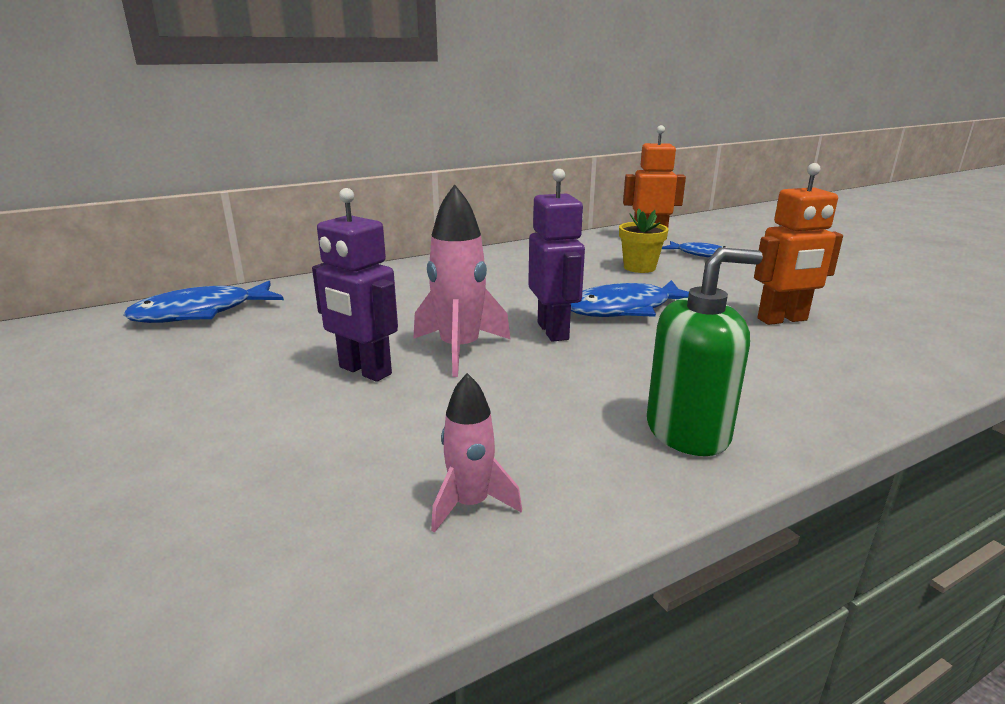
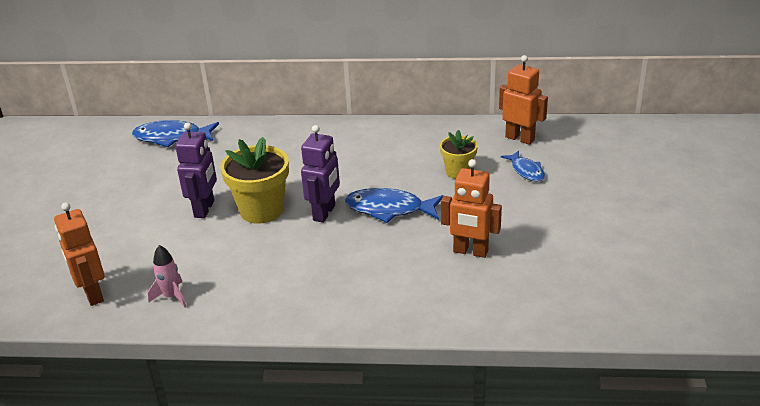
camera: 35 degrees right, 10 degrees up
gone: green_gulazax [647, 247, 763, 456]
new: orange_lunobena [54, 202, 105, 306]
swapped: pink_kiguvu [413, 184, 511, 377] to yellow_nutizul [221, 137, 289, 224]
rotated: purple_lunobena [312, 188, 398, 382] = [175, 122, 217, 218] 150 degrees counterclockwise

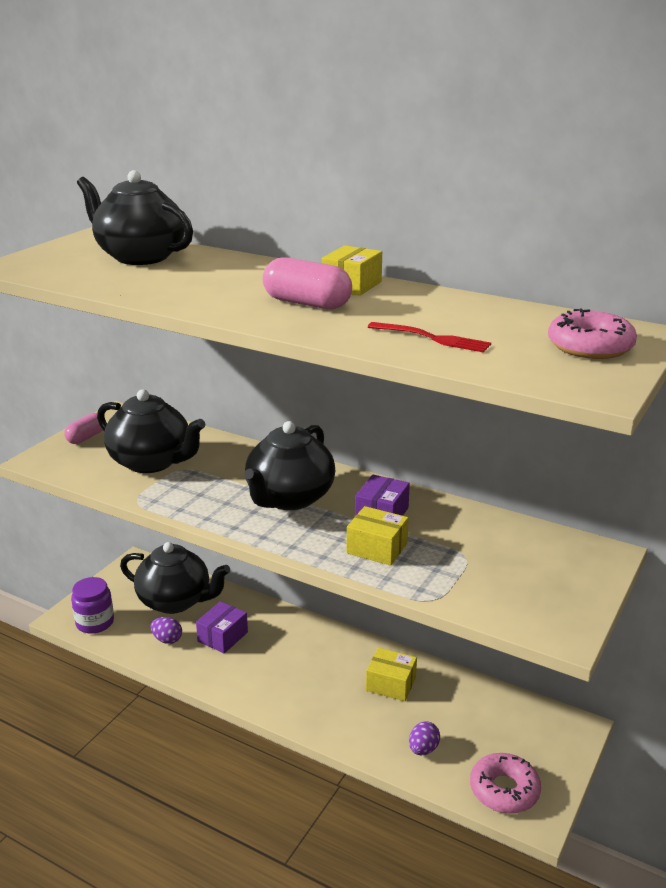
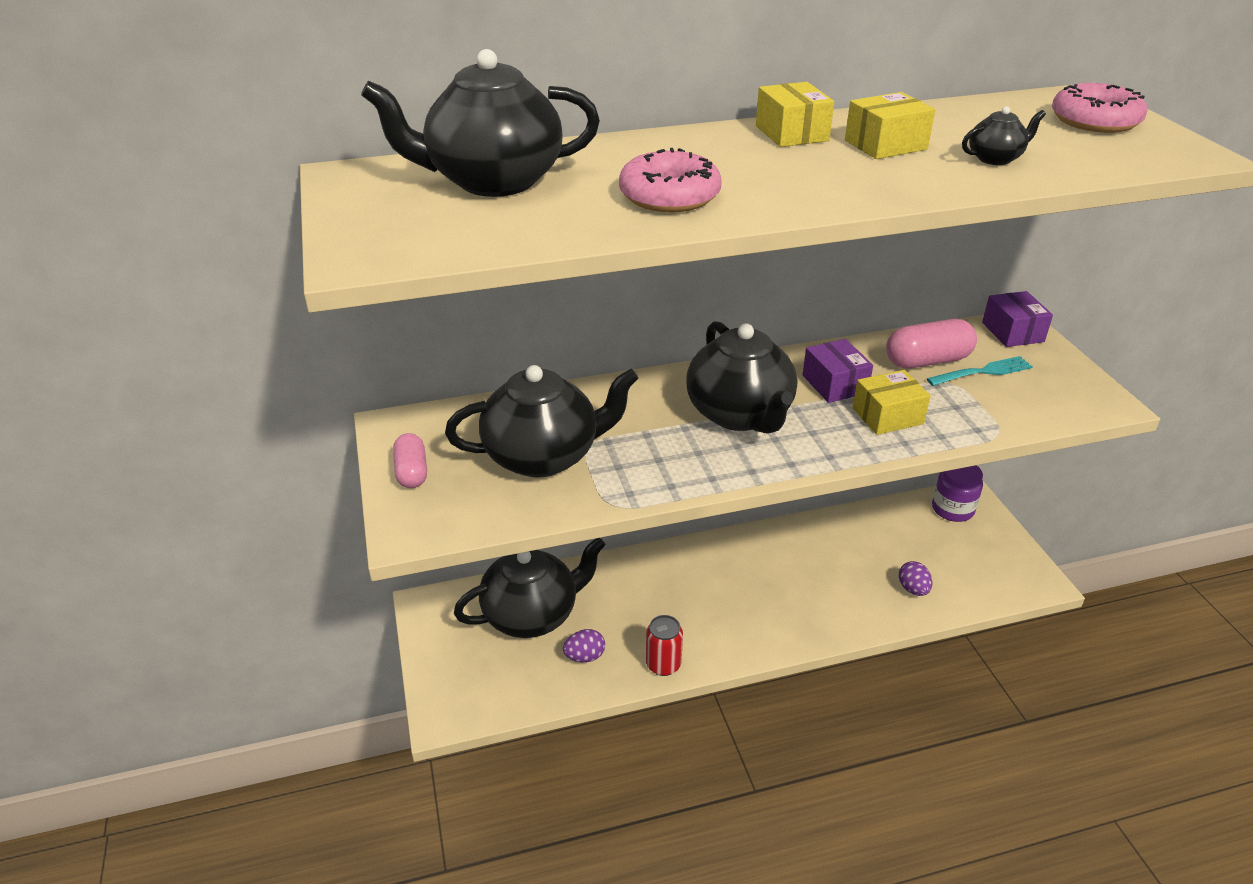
camera: 45 degrees left, 10 degrees up
new: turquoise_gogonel [927, 356, 1033, 386]; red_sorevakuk [646, 615, 683, 676]
shifted: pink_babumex [263, 257, 352, 309] to [886, 319, 977, 369]; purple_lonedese [71, 577, 114, 634] to [932, 465, 983, 522]; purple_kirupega [196, 601, 248, 653] to [982, 291, 1053, 347]; yellow_kirupega [366, 648, 417, 701] to [845, 92, 936, 159]; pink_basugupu [470, 753, 541, 814] to [619, 148, 722, 212]
swapped: red_gogonel [368, 322, 491, 353] to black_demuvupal [962, 106, 1046, 165]

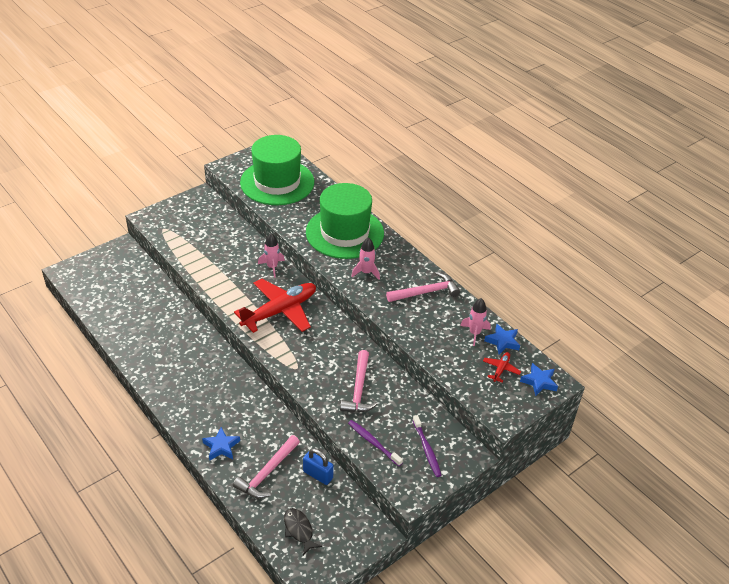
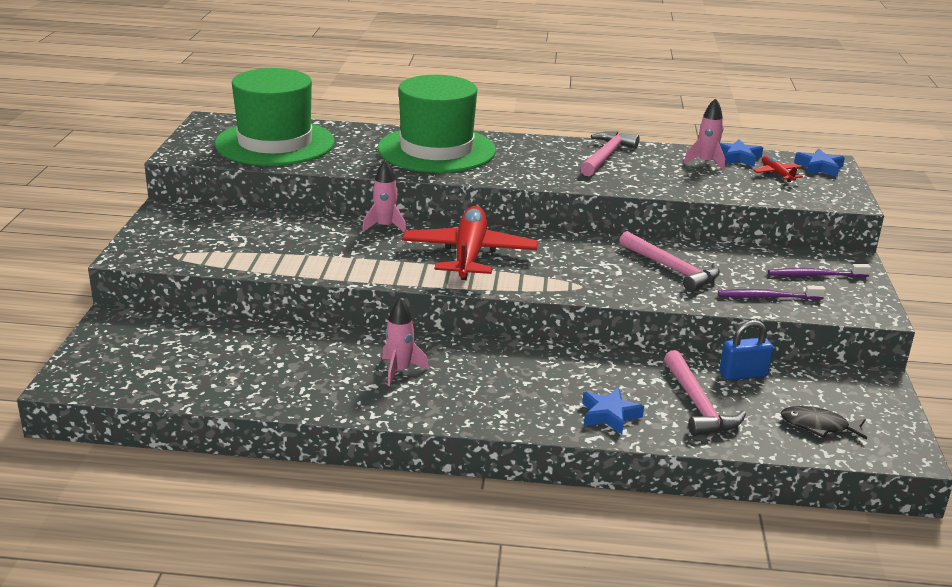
camera: 45 degrees left, 15 degrees down
shifted: pink_kiguvu [351, 237, 380, 280] to [382, 298, 429, 386]
rotated: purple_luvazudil [413, 415, 442, 477] = [768, 264, 871, 277] 150 degrees clockwise

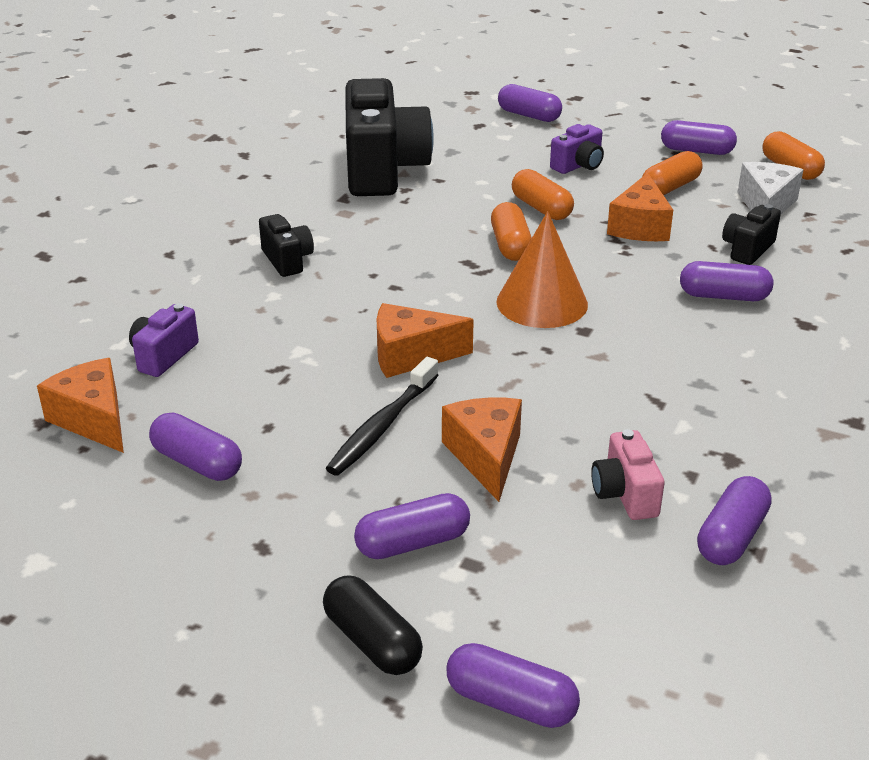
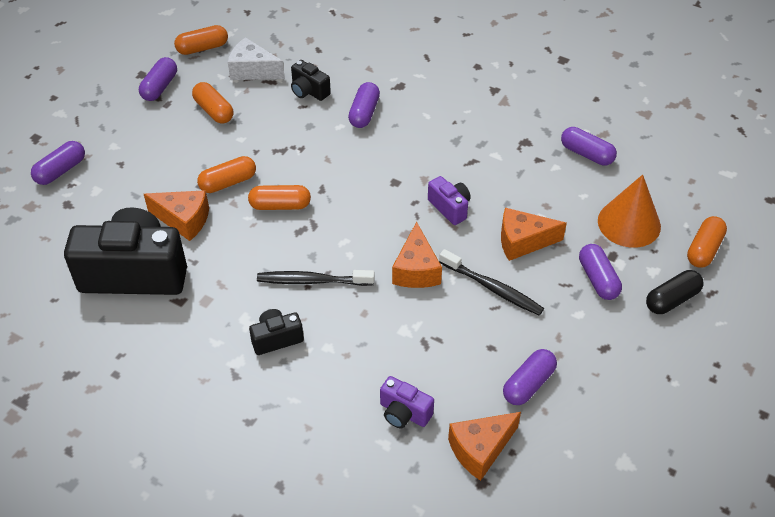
camera: 85 degrees left, 15 degrees up
gone: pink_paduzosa [591, 429, 665, 520]
new: black_luvazudil [257, 270, 375, 286]
shifted: purple_paduzosa [550, 124, 604, 174] to [428, 176, 471, 225]; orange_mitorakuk [607, 173, 673, 241] to [144, 190, 209, 241]; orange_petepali [496, 211, 588, 328] to [598, 174, 661, 248]
repainted: purple_babumex [446, 643, 580, 728] to orange_babumex [687, 216, 727, 268]

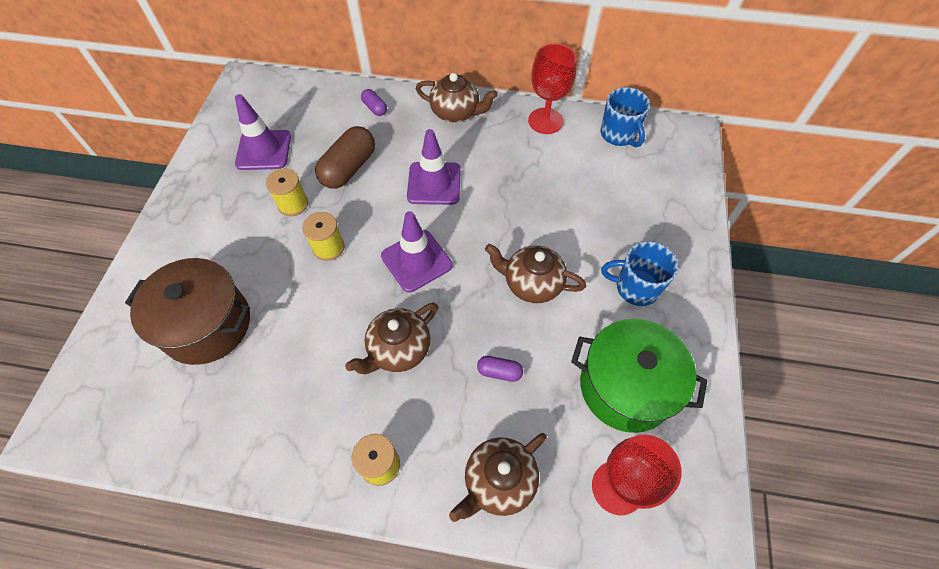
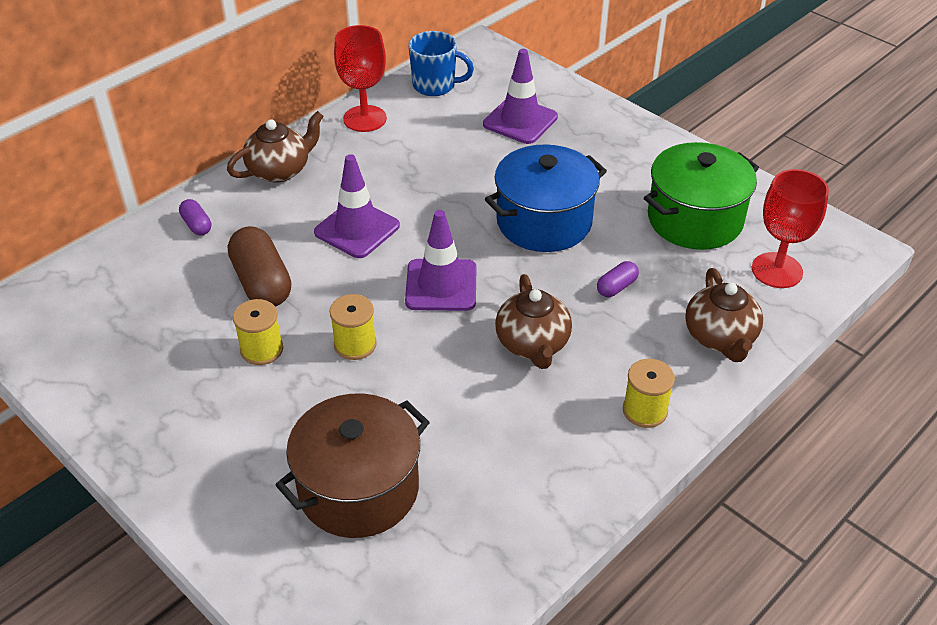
camera: 55 degrees left, 15 degrees down
gone: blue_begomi [601, 241, 678, 306]
shifted: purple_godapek [235, 94, 291, 170] to [483, 49, 558, 144]
swapped: brown_demuvupal [485, 244, 586, 303] to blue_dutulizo [485, 144, 607, 252]
rotated: purple_babumex [361, 89, 387, 116] = [179, 199, 211, 236] 60 degrees clockwise

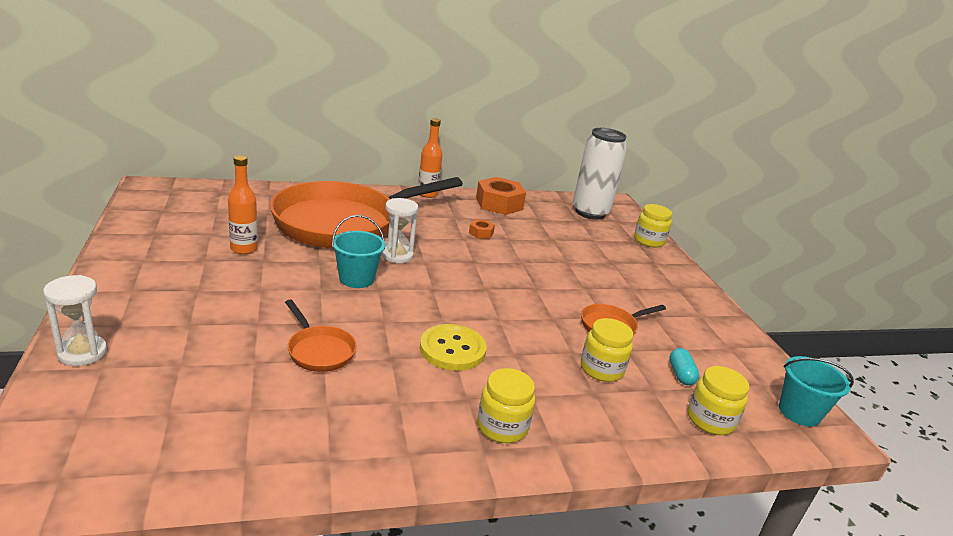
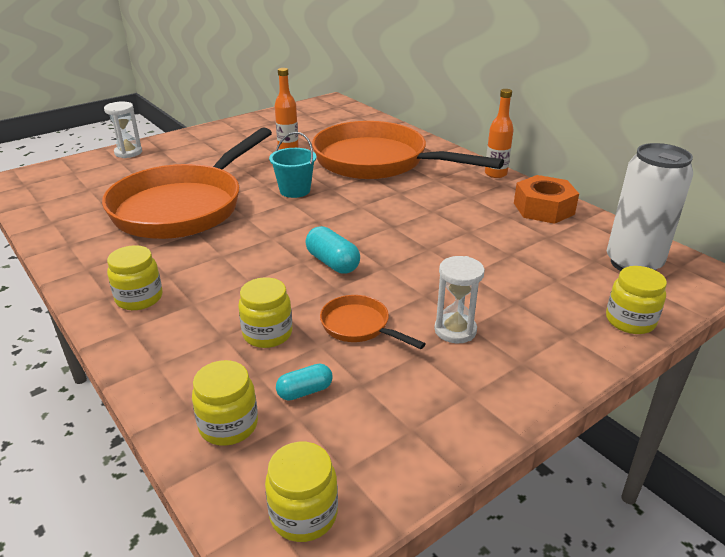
camera: 70 degrees right, 5 degrees up
gone: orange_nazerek [469, 219, 495, 239]; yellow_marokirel [420, 324, 487, 371]
new: turquoise_babumex [305, 226, 360, 274]
shifted: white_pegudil [382, 198, 418, 263] to [434, 256, 485, 343]
swapped: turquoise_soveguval [779, 356, 854, 427] to yellow_lonedese [265, 442, 338, 542]
scaled: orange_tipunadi [285, 299, 357, 372] = [102, 128, 272, 239] x2.50

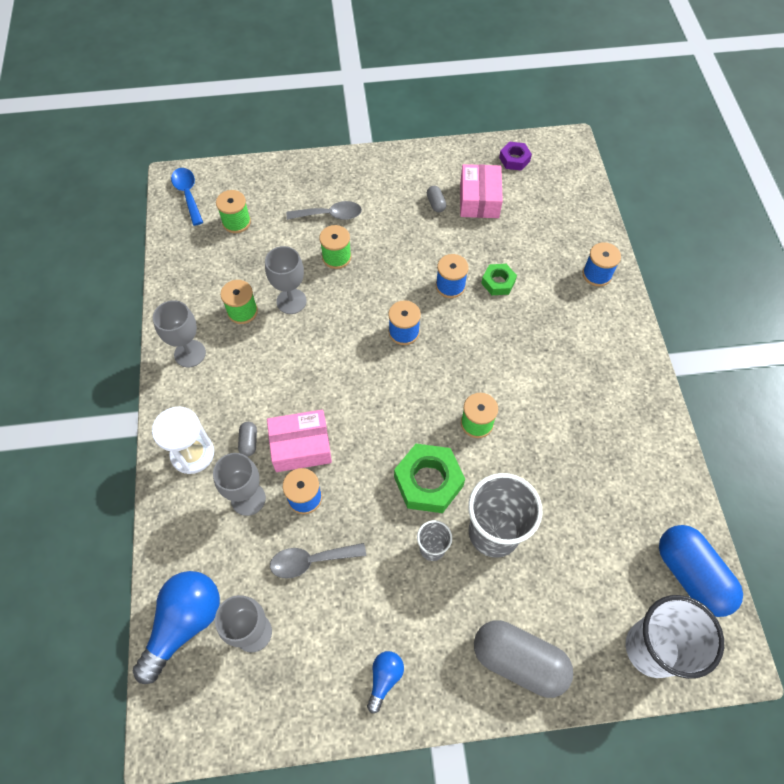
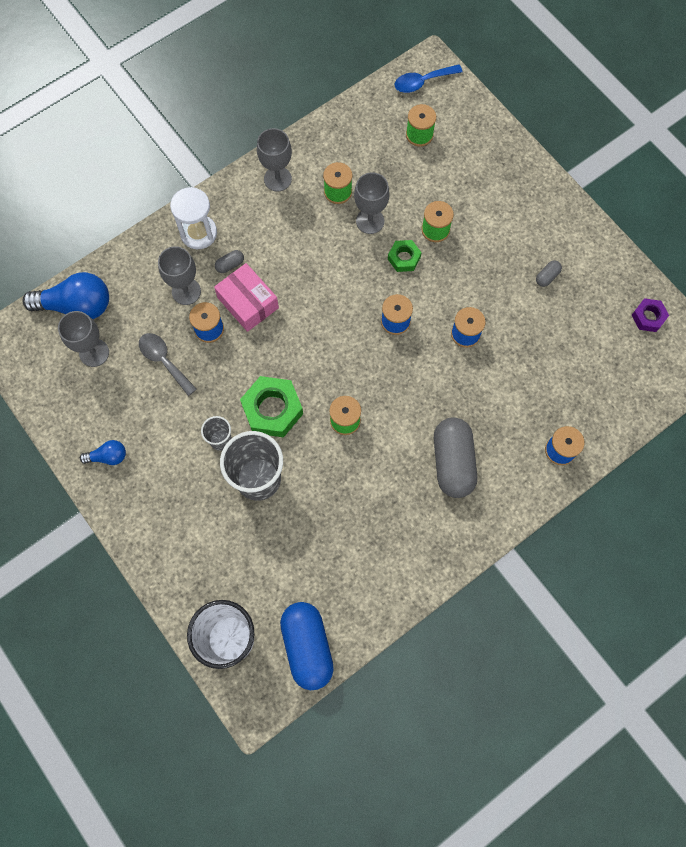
camera: 60 degrees right, 10 degrees up
gone: pink_kirupega [460, 164, 503, 218]; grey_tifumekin [287, 201, 362, 220]
shifted: green_nazerek [481, 264, 517, 295] to [388, 240, 422, 272]; grey_babumex [474, 620, 573, 698] to [434, 417, 477, 498]
rotated: blue_tifumekin [171, 168, 203, 226] = [394, 64, 463, 93] 150 degrees counterclockwise; blue_babumex [659, 525, 743, 617] = [280, 602, 334, 690] 45 degrees counterclockwise

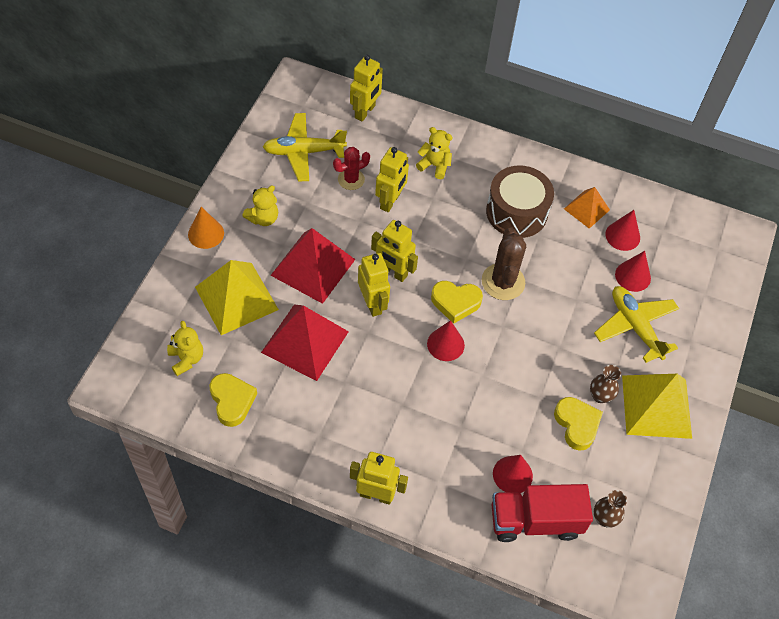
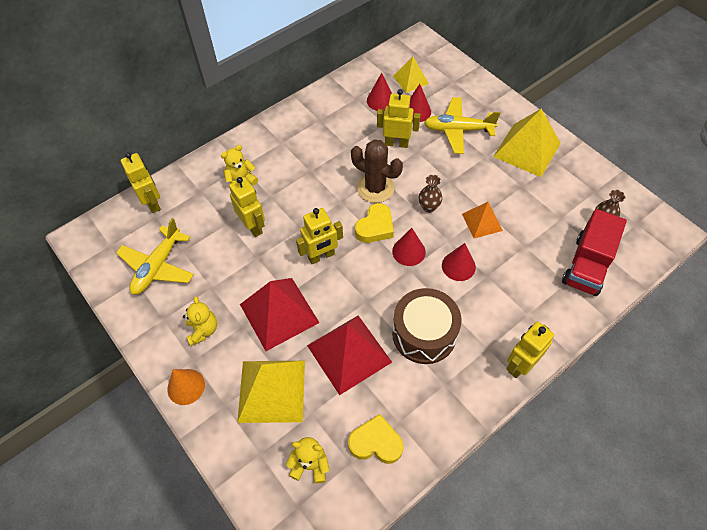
camera: 55 degrees left, 0 degrees up
gone: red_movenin [333, 147, 370, 190]; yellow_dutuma [554, 397, 603, 451]
new: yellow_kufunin [393, 57, 429, 93]
shifted: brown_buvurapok [486, 165, 554, 238] to [392, 288, 462, 364]; orange_kufunin [564, 187, 610, 229] to [462, 202, 503, 238]; yellow_lunobena [358, 253, 390, 317] to [377, 89, 421, 148]; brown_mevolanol [590, 365, 621, 403] to [419, 175, 442, 213]; red_petepali [493, 455, 533, 493] to [442, 243, 476, 281]

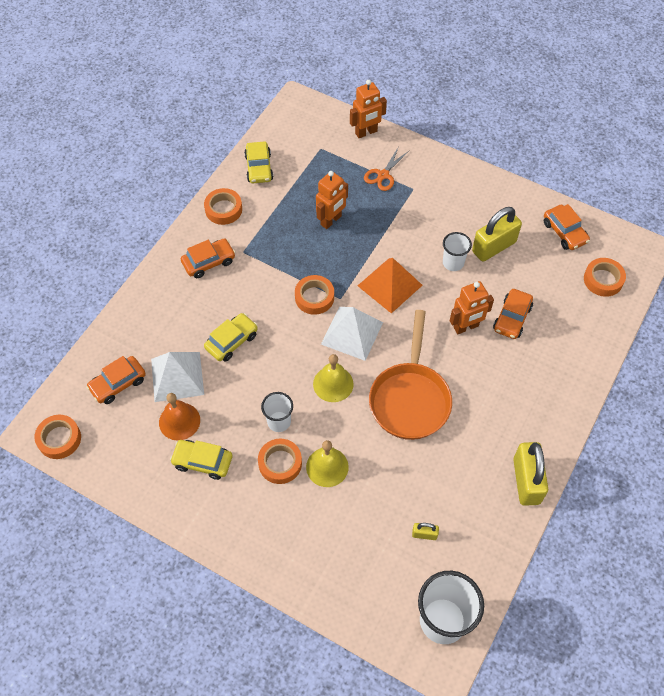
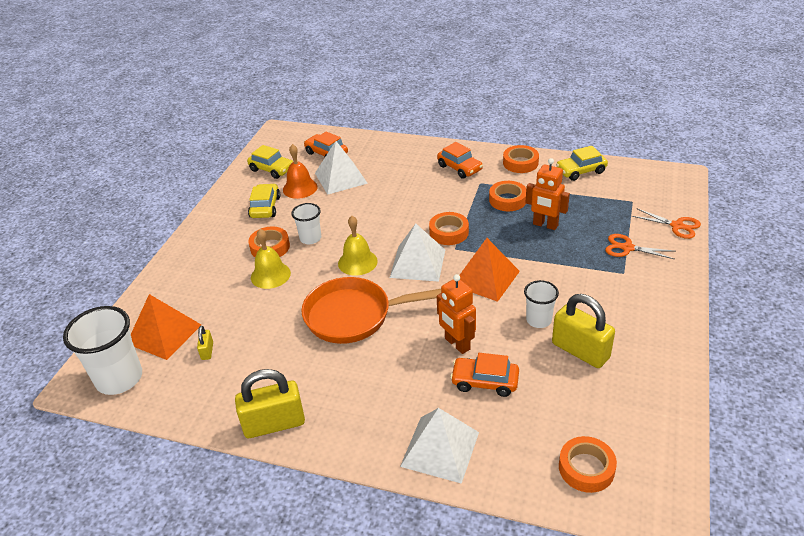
camera: 80 degrees right, 20 degrees down
gone: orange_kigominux [544, 204, 590, 250]
new: orange_kufunin [131, 294, 201, 360]; white_kufunin [400, 408, 479, 484]
shifted: yellow_kigominux [204, 313, 258, 362] to [247, 145, 293, 179]; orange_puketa [35, 415, 81, 459] to [489, 181, 526, 211]
swapped: orange_lunobena [350, 80, 387, 138] to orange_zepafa [632, 208, 701, 239]

